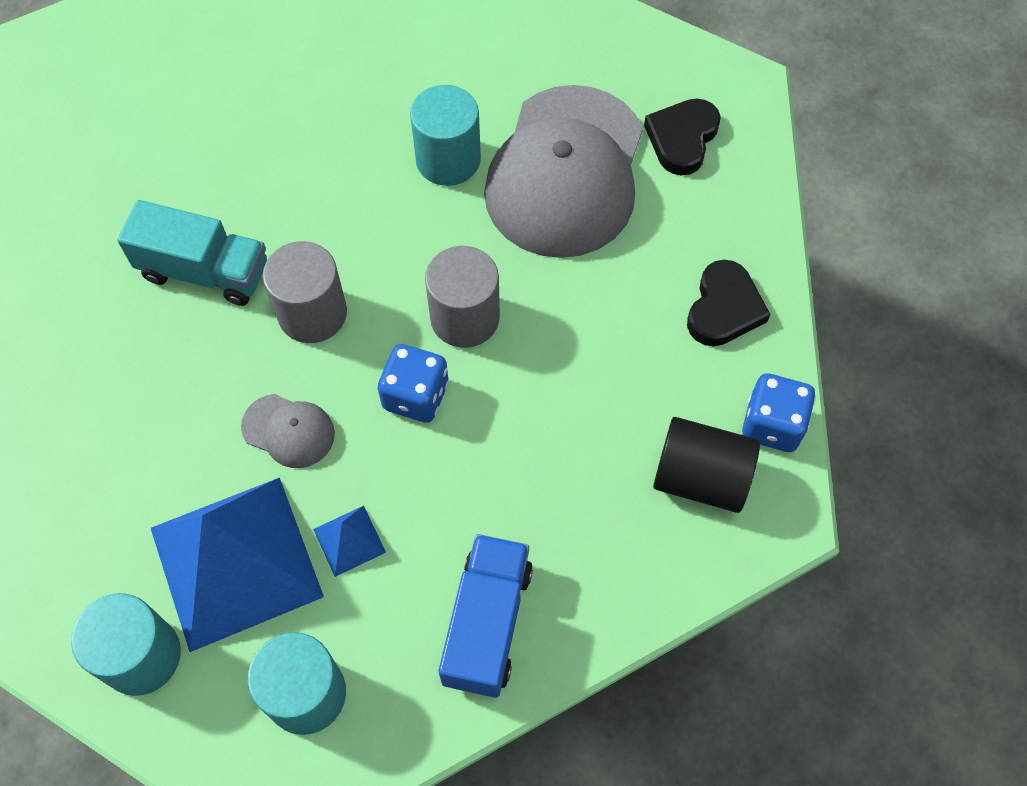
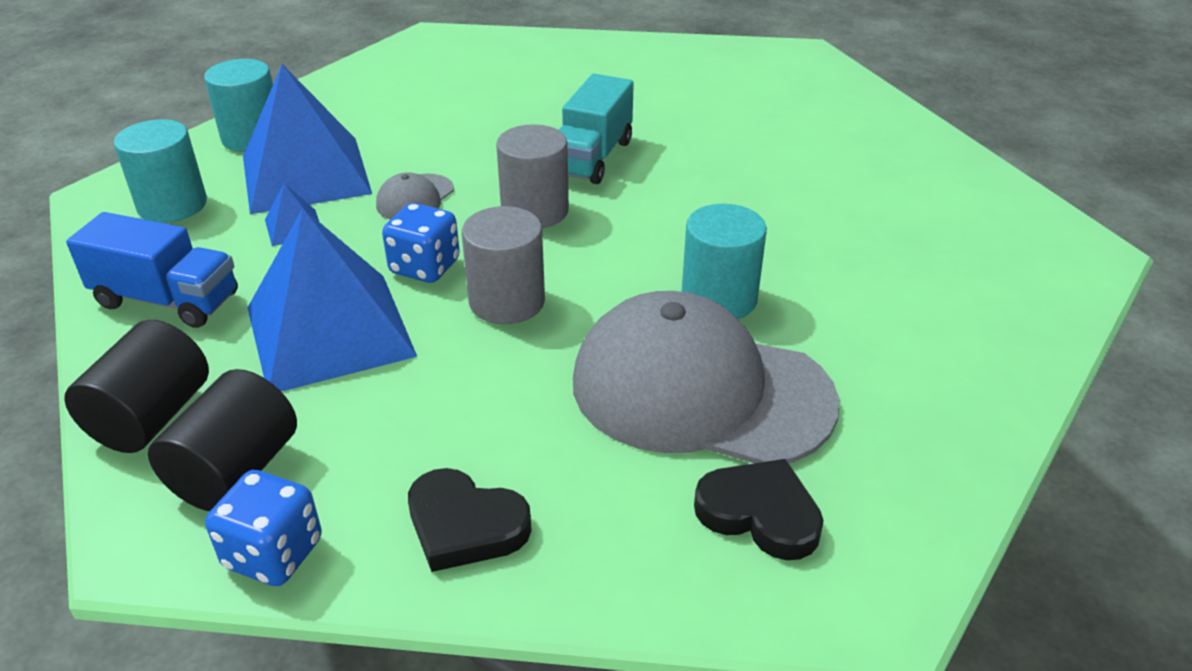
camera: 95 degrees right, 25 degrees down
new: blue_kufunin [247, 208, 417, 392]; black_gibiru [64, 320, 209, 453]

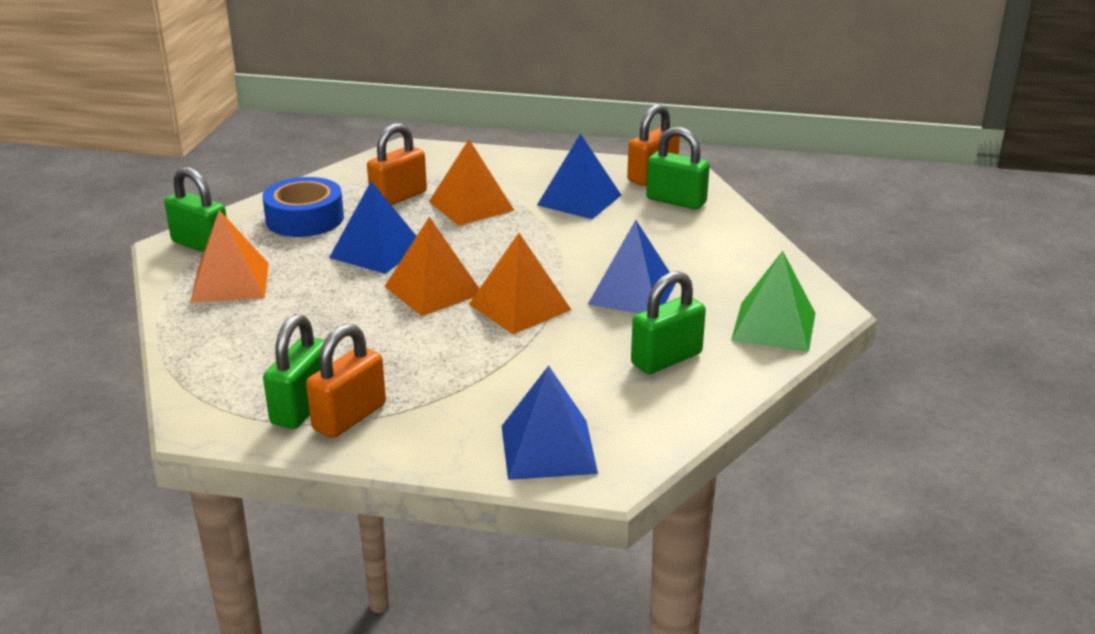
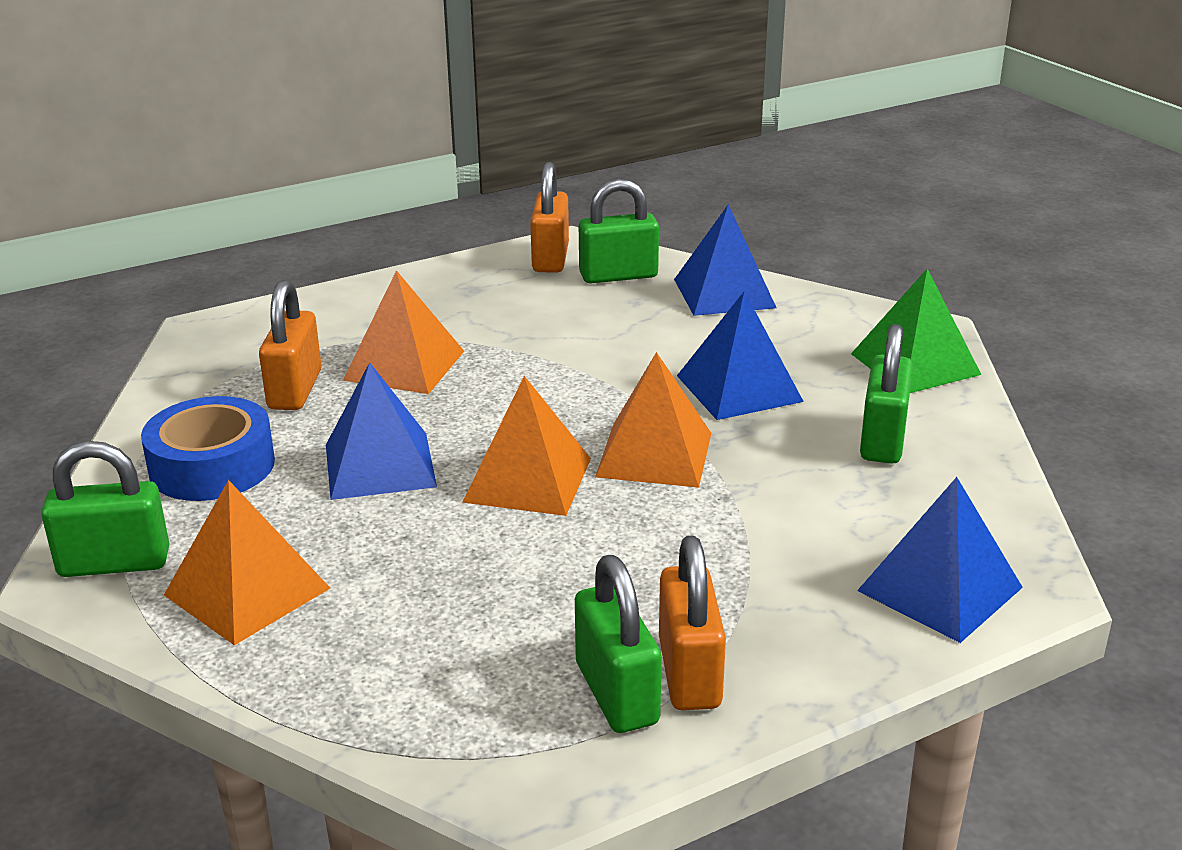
camera: 40 degrees left, 0 degrees up
shifted: blue_kufunin [537, 133, 621, 219] to [674, 204, 776, 316]

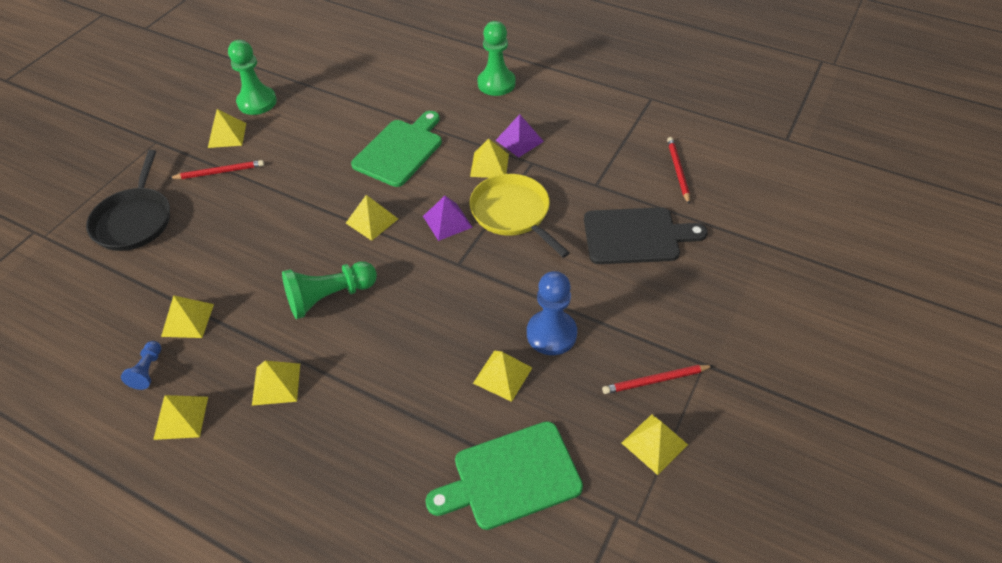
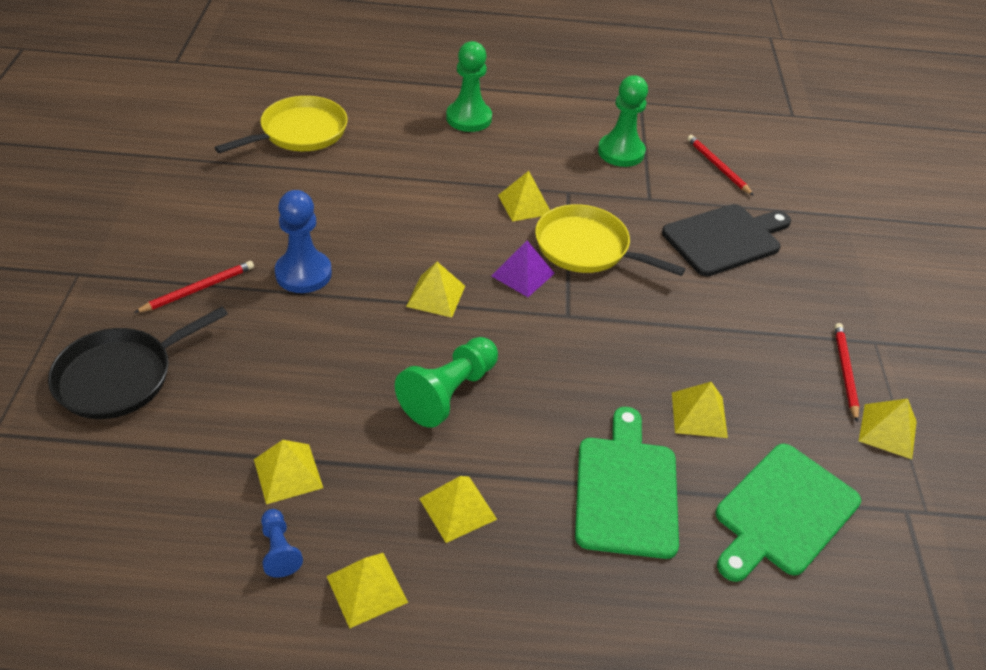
camera: 30 degrees left, 5 degrees down
gone: yellow_kufunin [208, 109, 246, 148]; purple_kufunin [496, 114, 544, 158]
new: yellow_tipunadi [214, 96, 347, 153]
shifted: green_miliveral [228, 40, 277, 115] to [598, 75, 648, 167]; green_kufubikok [351, 111, 442, 187] to [575, 407, 679, 559]; blue_miliveral [527, 271, 577, 355] to [275, 190, 332, 293]
rotated: black_tipunadi [86, 150, 170, 251] = [48, 307, 228, 419] 75 degrees clockwise; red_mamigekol [602, 365, 714, 394] = [834, 323, 860, 422] 135 degrees clockwise

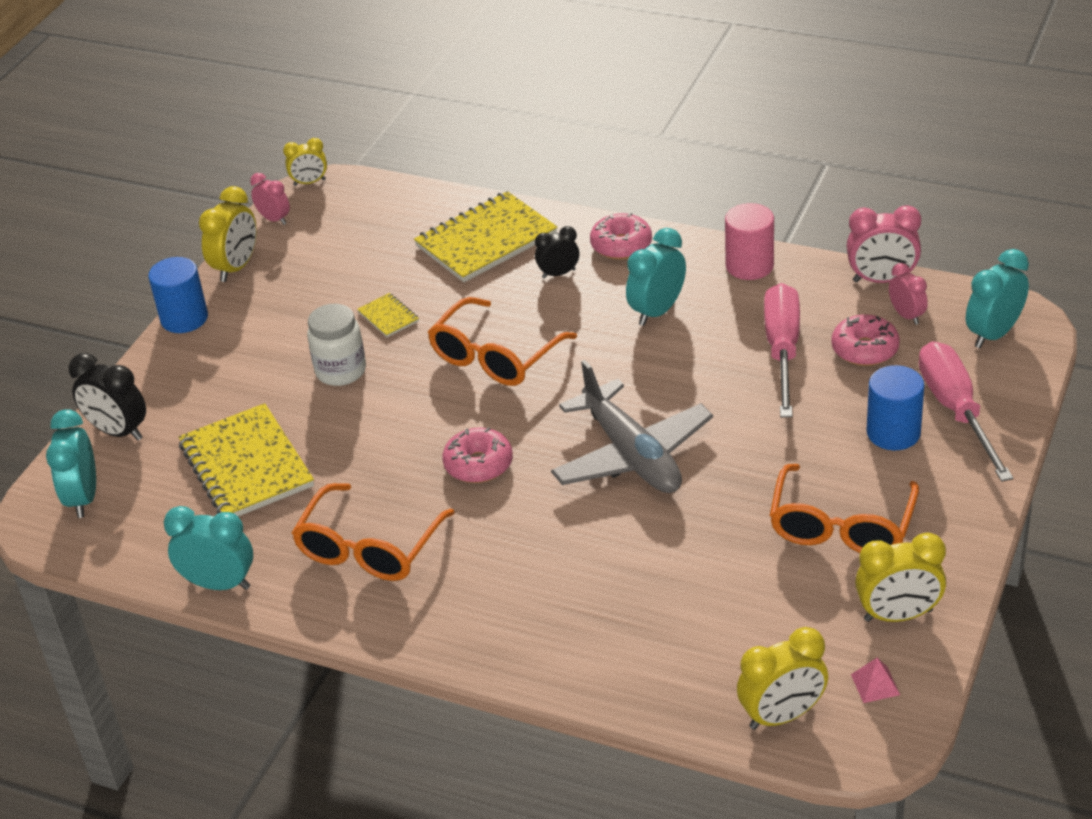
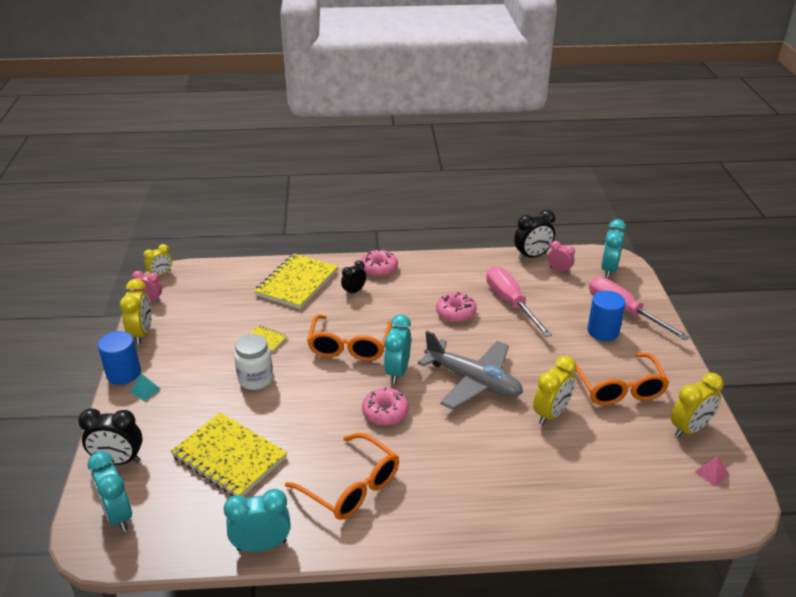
camera: 30 degrees left, 5 degrees down
gone: pink_gibiru [725, 203, 774, 280]
new: turquoise_kufunin [130, 373, 161, 401]
shifted: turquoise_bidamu [626, 228, 686, 326] to [384, 314, 411, 384]; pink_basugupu [831, 314, 900, 366] to [436, 292, 477, 323]; yellow_bidamu [737, 627, 828, 730] to [533, 356, 576, 425]
repainted: pink_bidamu [847, 205, 921, 283] to black_bidamu [514, 210, 555, 260]
rotated: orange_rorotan [292, 483, 455, 581] = [285, 433, 399, 520] 45 degrees counterclockwise

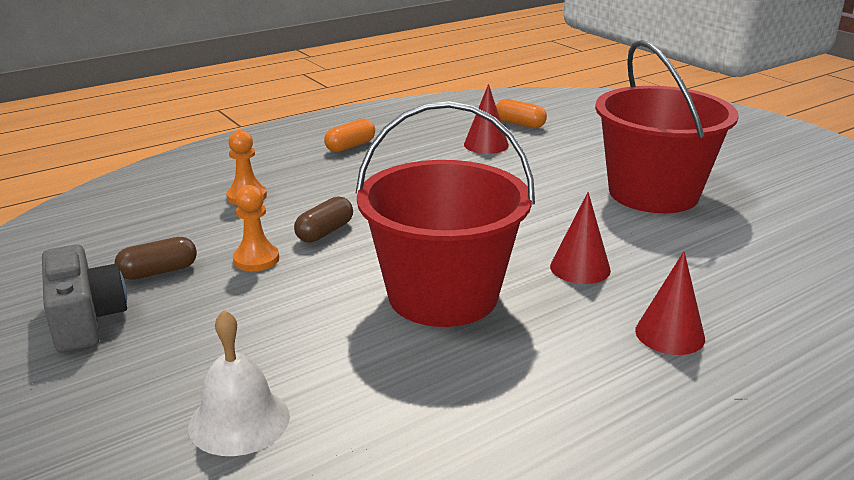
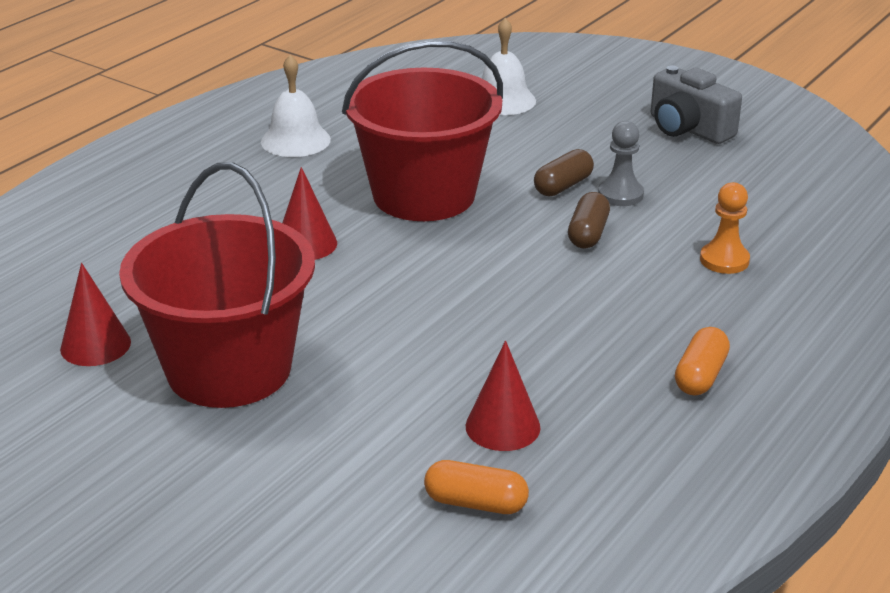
camera: 160 degrees right, 5 degrees up
new: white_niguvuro [261, 55, 331, 157]
shifted: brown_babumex [115, 237, 197, 280] to [534, 149, 594, 196]; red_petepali [635, 251, 705, 355] to [60, 263, 131, 366]
repainted: orange_miliveral [233, 185, 279, 271] to grey_miliveral [598, 121, 644, 206]

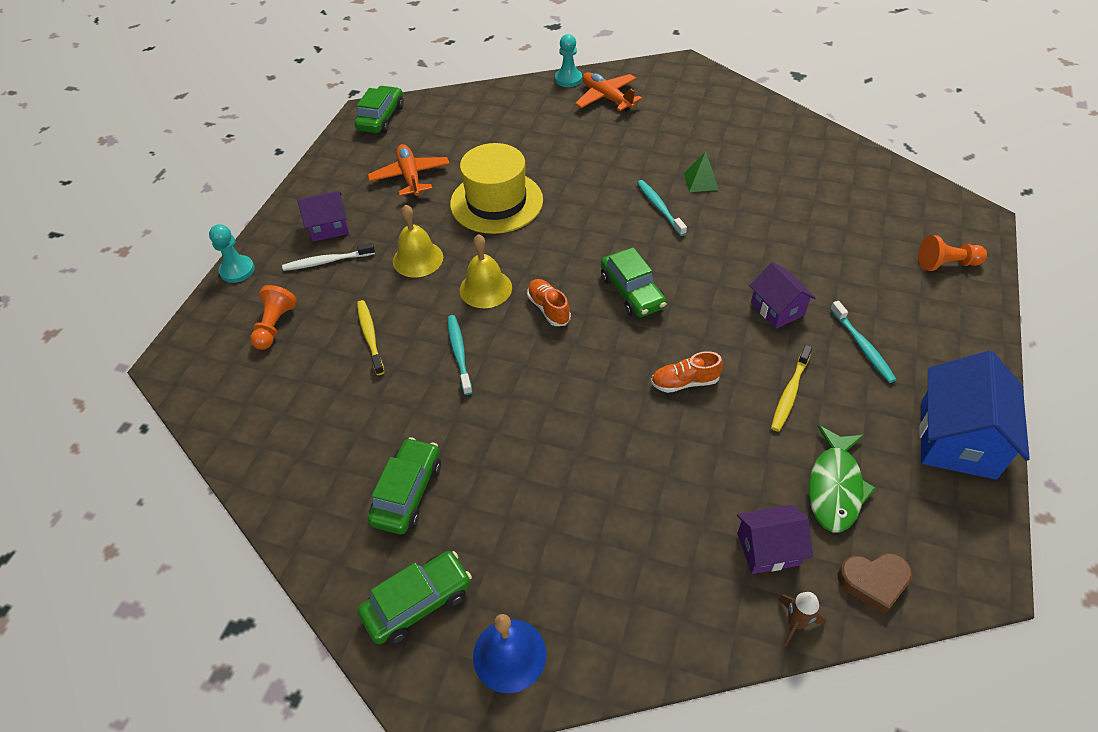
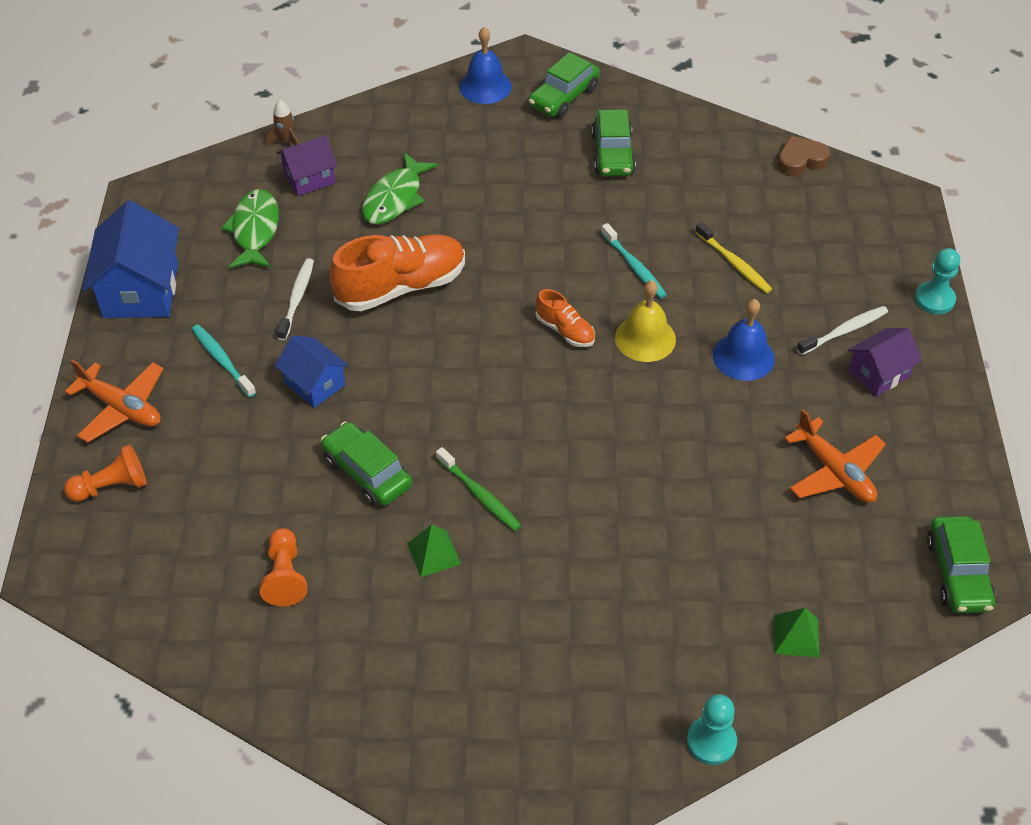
camera: 160 degrees right, 0 degrees up
gone: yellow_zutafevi [450, 143, 543, 234]
new: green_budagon [362, 152, 438, 224]; green_kufunin [774, 608, 819, 658]
shifted: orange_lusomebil [575, 72, 642, 112] to [65, 359, 163, 443]; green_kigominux [601, 247, 667, 317] to [321, 421, 412, 506]; orange_miliveral [250, 285, 297, 350] to [260, 528, 307, 606]; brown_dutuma [838, 553, 912, 615] to [777, 136, 830, 176]
repainted: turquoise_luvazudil [637, 180, 687, 236] to green_luvazudil [436, 447, 522, 531]; yellow_niguvuro [393, 204, 443, 277] to blue_niguvuro [713, 299, 775, 381]; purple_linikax [750, 262, 816, 329] to blue_linikax [275, 335, 349, 408]; yellow_luvazudil [771, 345, 812, 432] to white_luvazudil [277, 258, 314, 341]
scaled: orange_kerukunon [651, 351, 723, 393] = [329, 234, 465, 311] x1.98

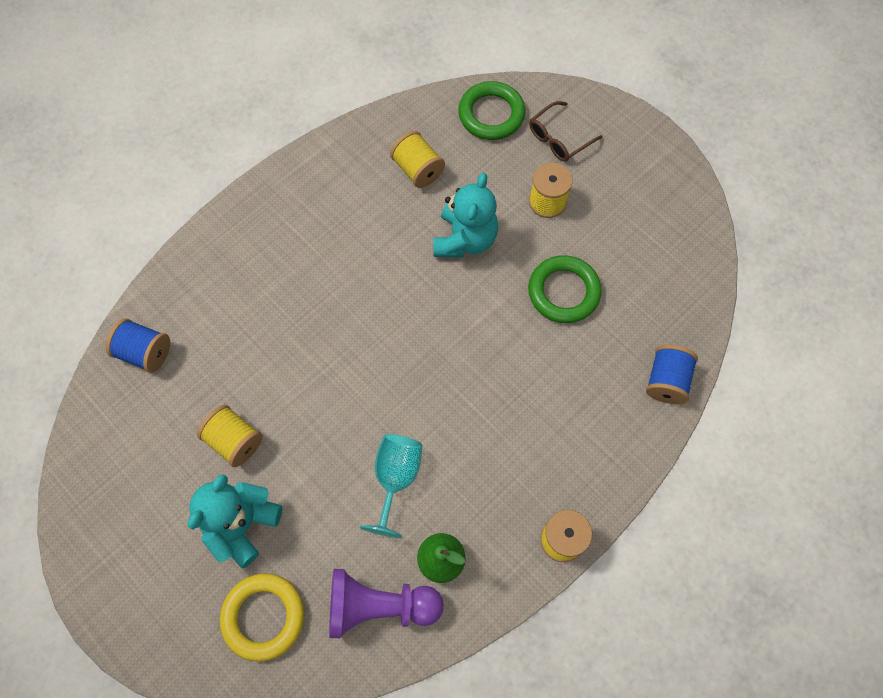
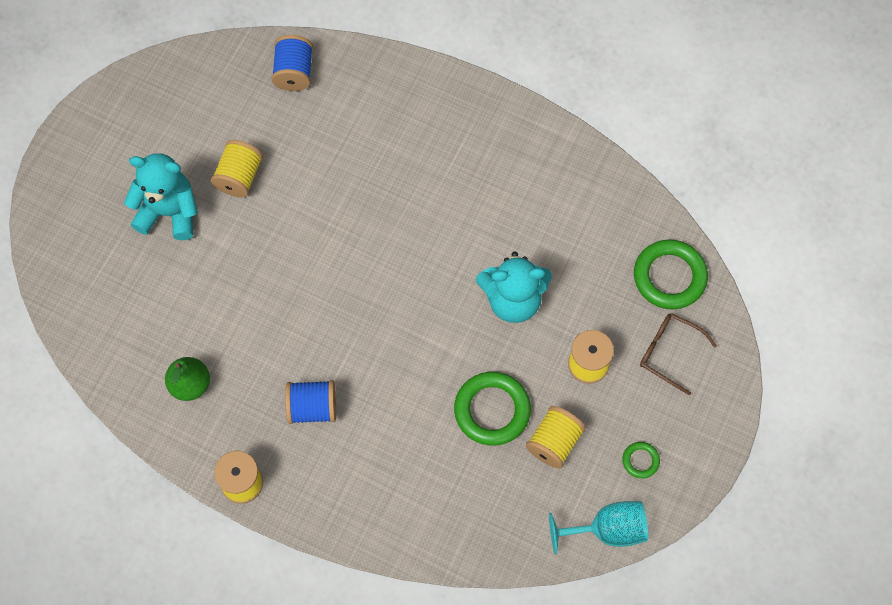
camera: 70 degrees right, 0 degrees up
gone: purple_miliveral [329, 569, 444, 638]; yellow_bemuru [220, 573, 304, 662]
new: green_bemuru [622, 442, 660, 478]
shifted: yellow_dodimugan [390, 131, 445, 188] to [526, 406, 586, 469]; blue_dodimugan [646, 345, 698, 404] to [285, 380, 336, 424]; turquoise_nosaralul [360, 434, 422, 538] to [549, 501, 648, 554]

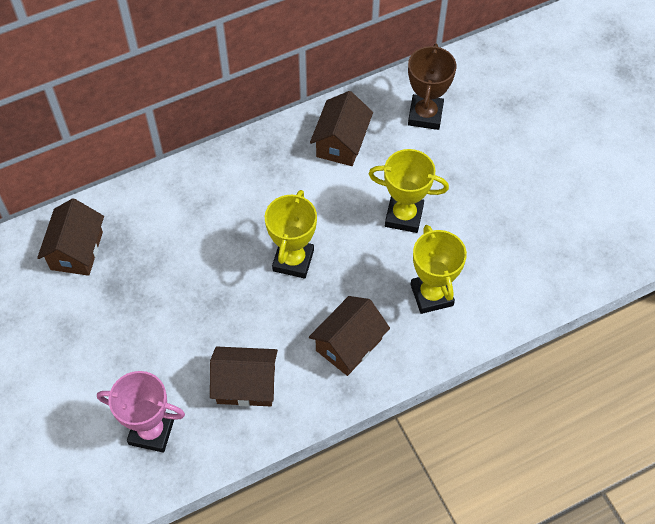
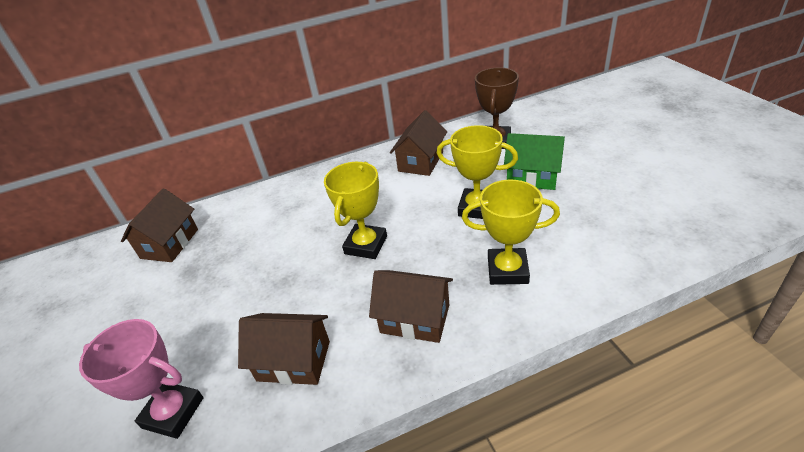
camera: 10 degrees right, 20 degrees down
new: green_linikax [504, 133, 565, 190]
rotated: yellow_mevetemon [411, 225, 467, 314] = [462, 180, 560, 285] 75 degrees counterclockwise; brown_linikax [309, 296, 390, 376] = [369, 270, 453, 343] 60 degrees clockwise

